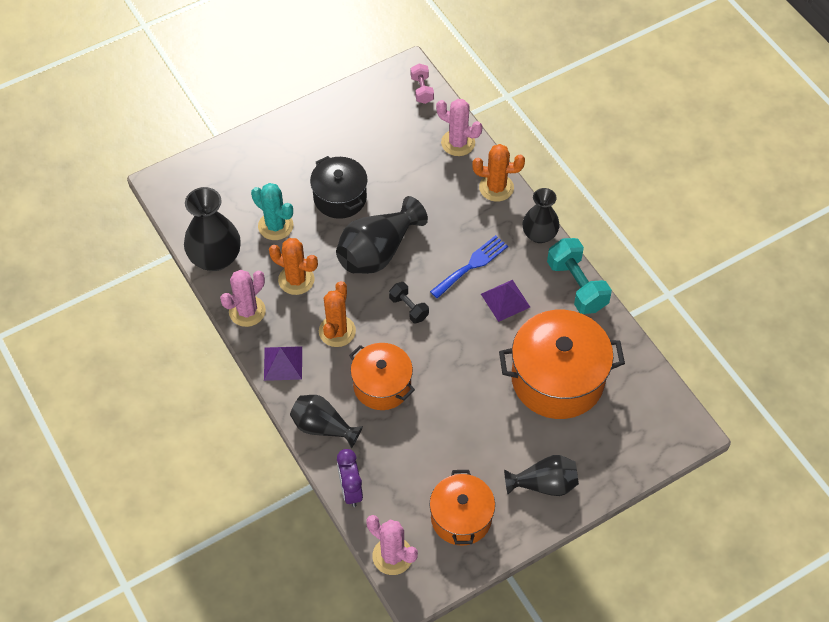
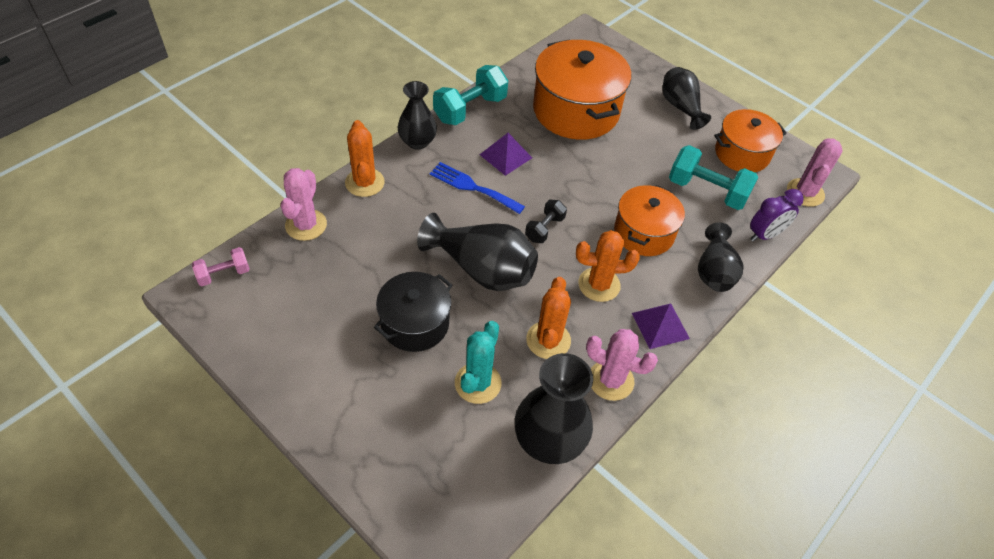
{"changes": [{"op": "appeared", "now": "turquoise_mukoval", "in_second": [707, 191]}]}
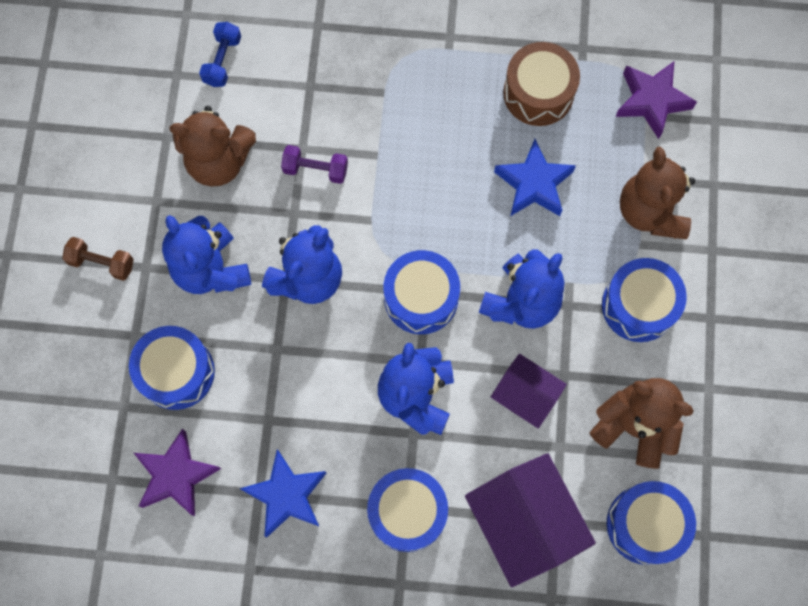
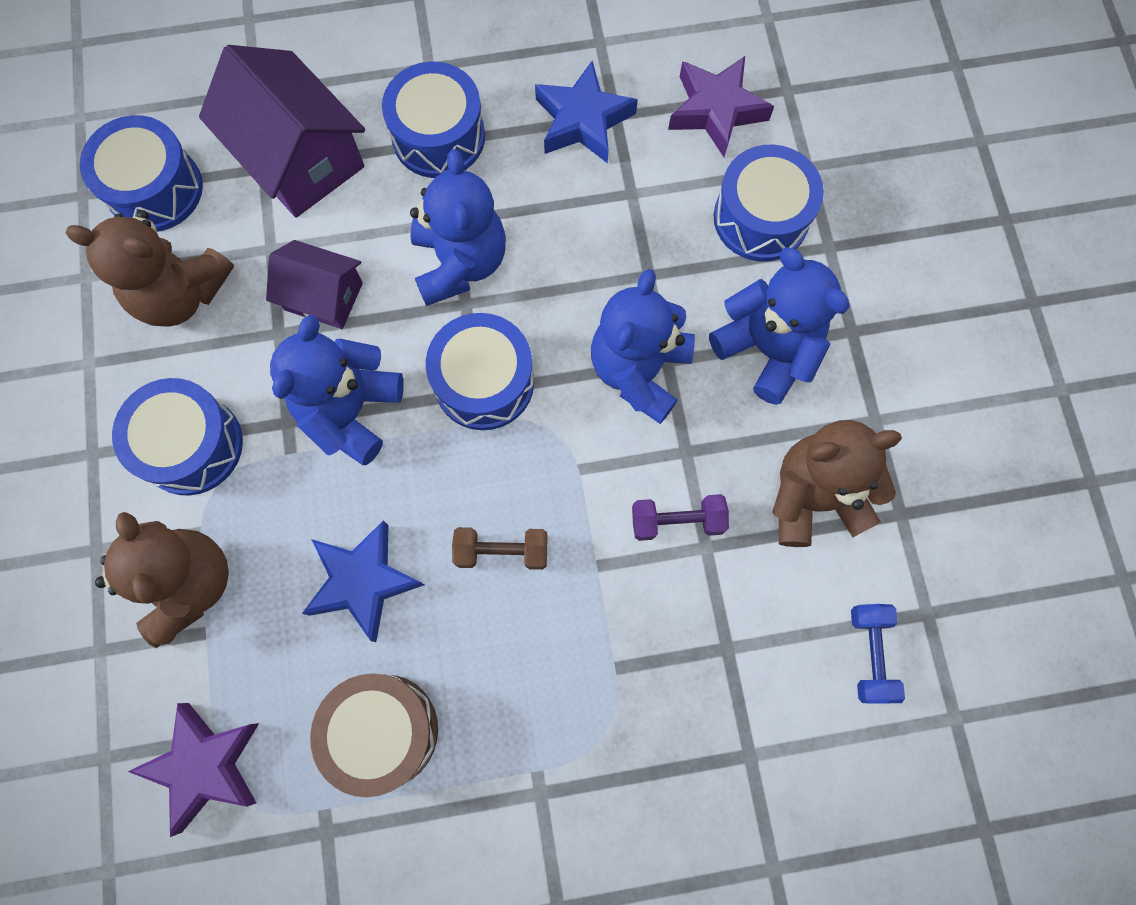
{"changes": [{"op": "relocated", "was": "brown_mukoval", "in_first": [102, 263], "in_second": [502, 551]}]}
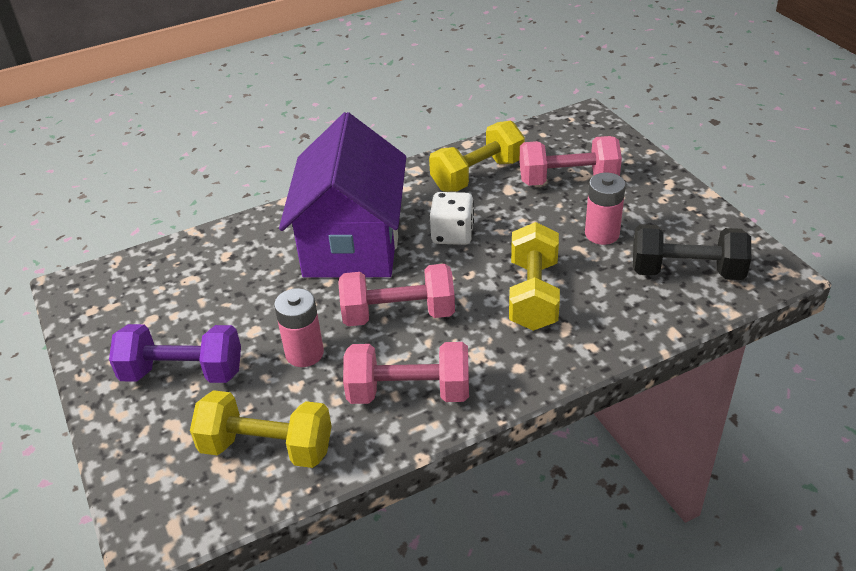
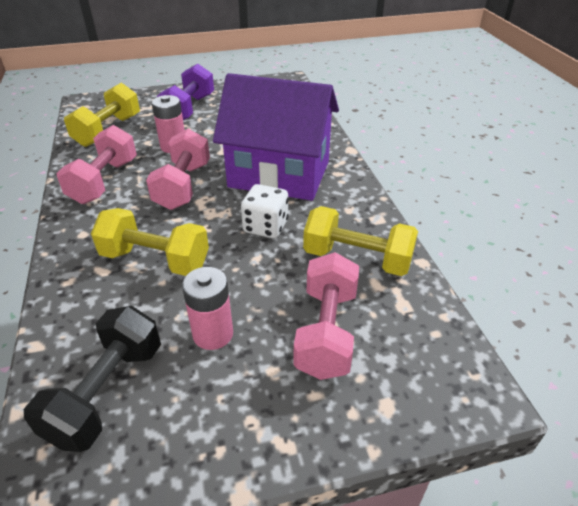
{"changes": [{"op": "spun", "was": "yellow_mukoval", "in_first": [477, 175], "in_second": [357, 259], "clockwise": -45}]}
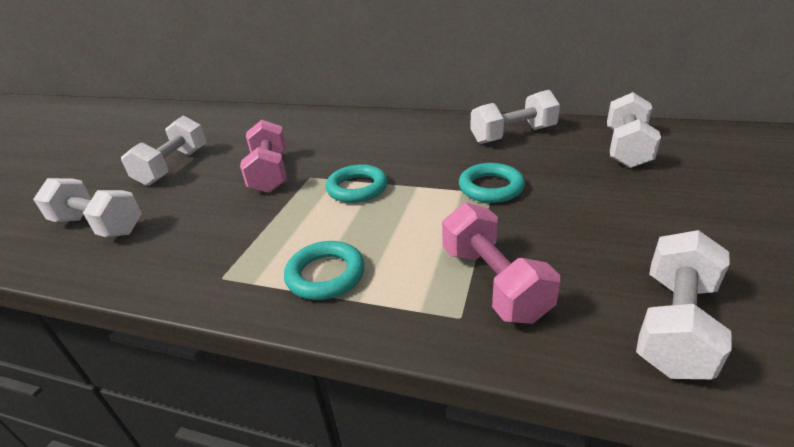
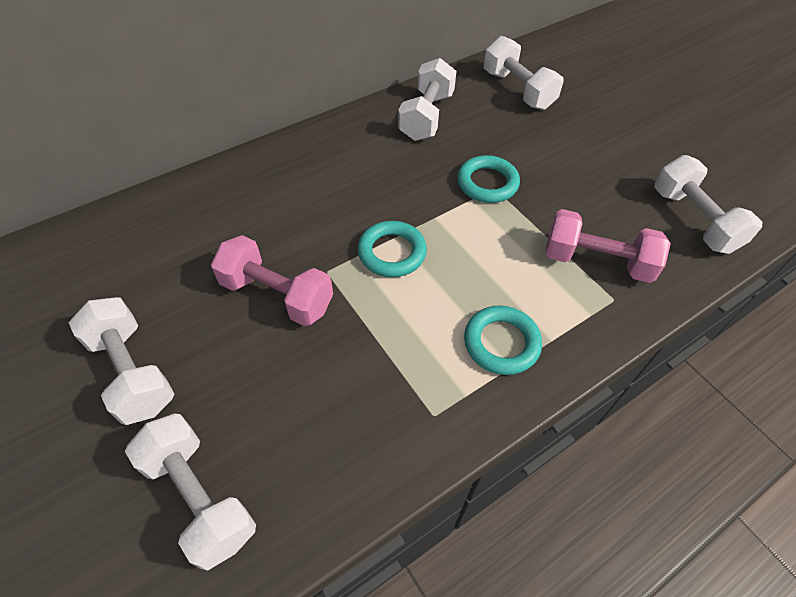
{"changes": [{"op": "spun", "was": "white_mukoval", "in_first": [99, 225], "in_second": [200, 497], "clockwise": 75}]}
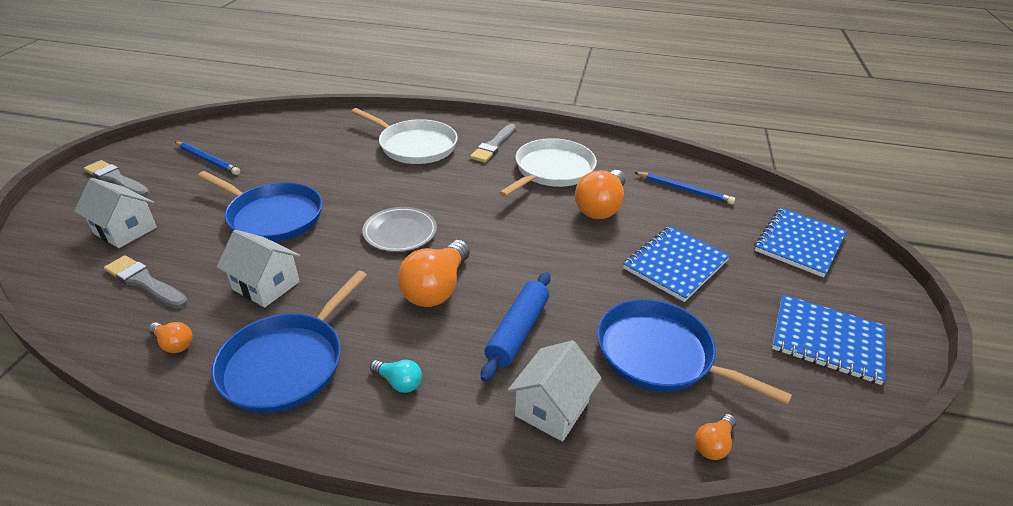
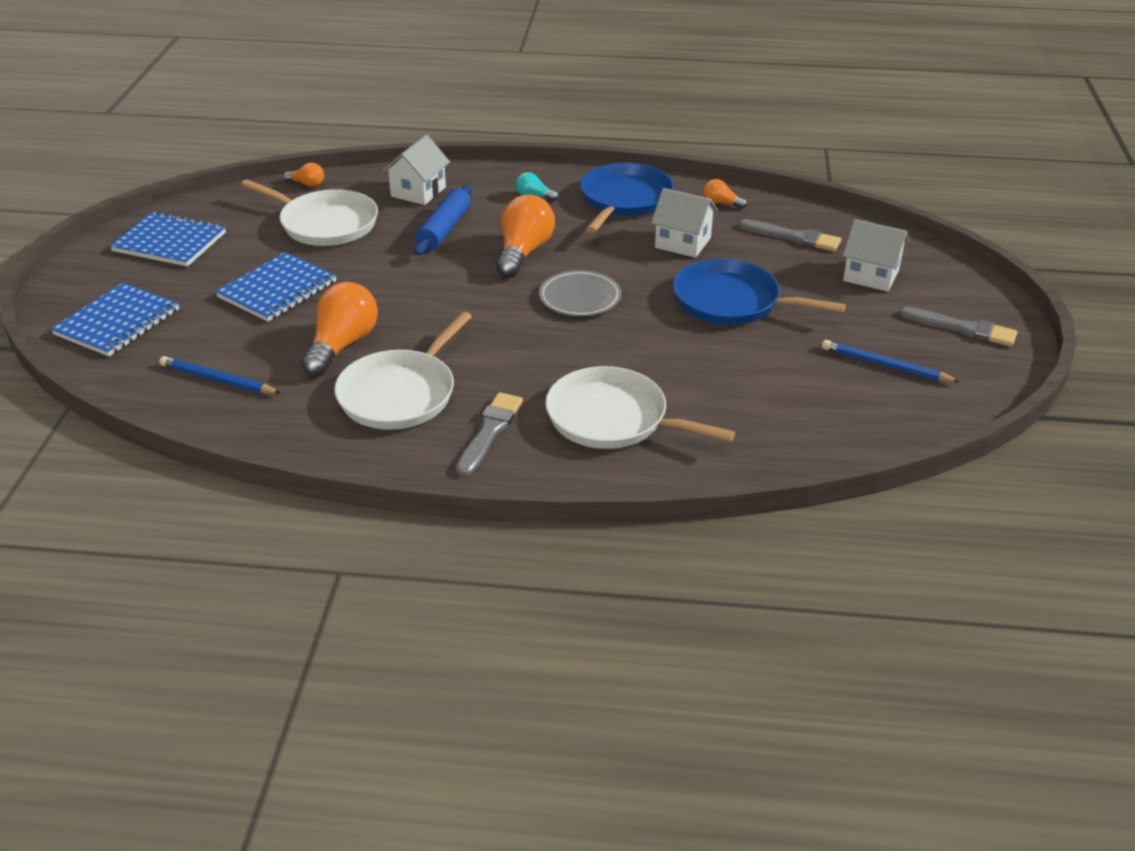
{"changes": [{"op": "colour", "was": "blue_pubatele", "now": "white_pubatele", "in_first": [660, 355], "in_second": [325, 223]}, {"op": "spun", "was": "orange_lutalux", "in_first": [713, 444], "in_second": [307, 184], "clockwise": 75}]}
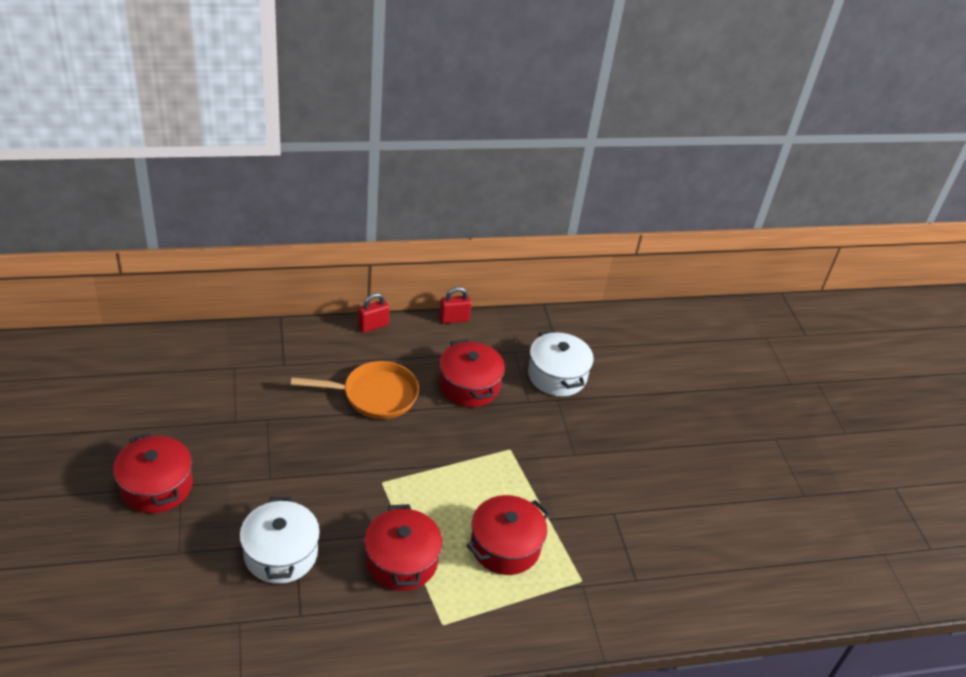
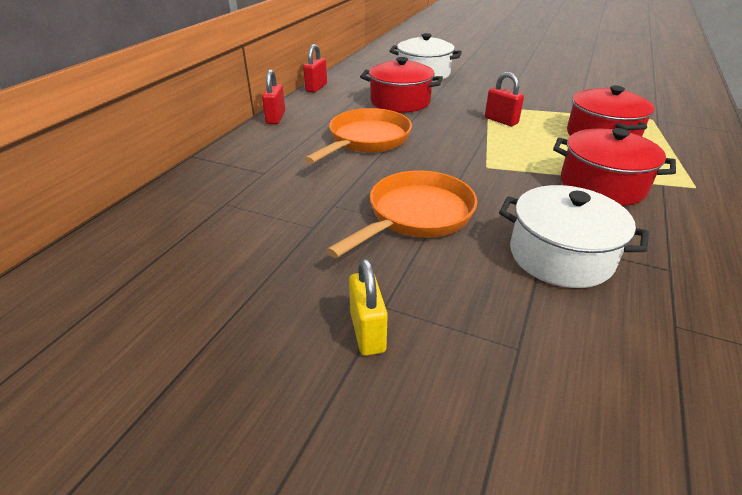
{"changes": [{"op": "appeared", "now": "orange_pubatele", "in_second": [416, 216]}, {"op": "appeared", "now": "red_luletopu", "in_second": [501, 121]}, {"op": "exchanged", "was": "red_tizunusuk", "now": "yellow_luletopu", "in_first": [156, 486], "in_second": [367, 332]}]}
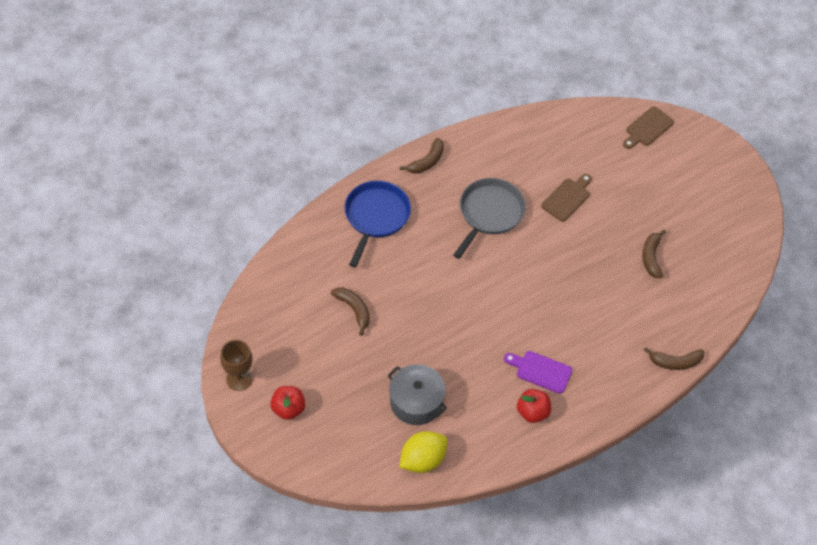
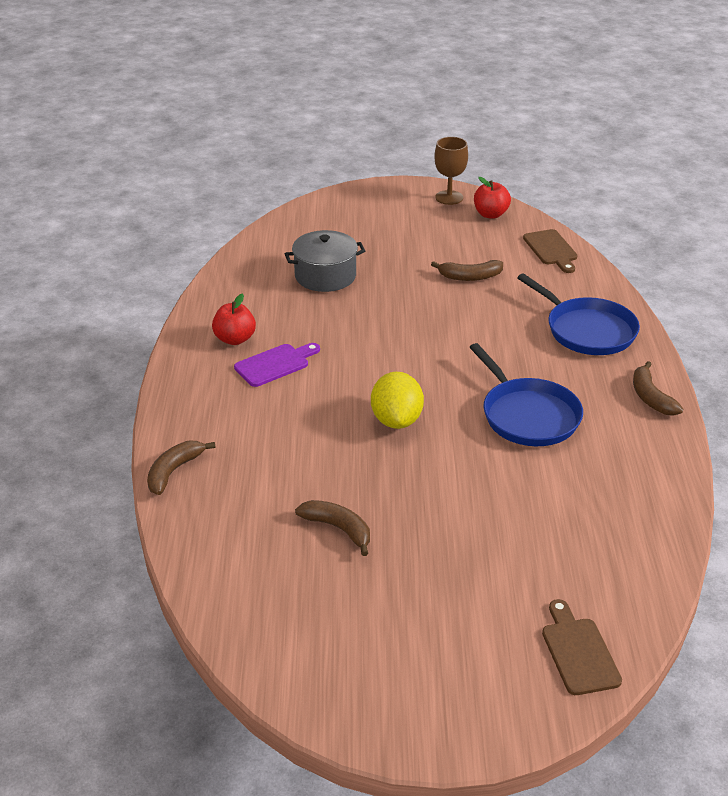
{"changes": [{"op": "relocated", "was": "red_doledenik", "in_first": [288, 409], "in_second": [490, 214]}, {"op": "relocated", "was": "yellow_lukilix", "in_first": [422, 460], "in_second": [396, 420]}, {"op": "relocated", "was": "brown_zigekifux", "in_first": [567, 198], "in_second": [551, 249]}, {"op": "colour", "was": "grey_pubatele", "now": "blue_pubatele", "in_first": [489, 213], "in_second": [528, 415]}]}
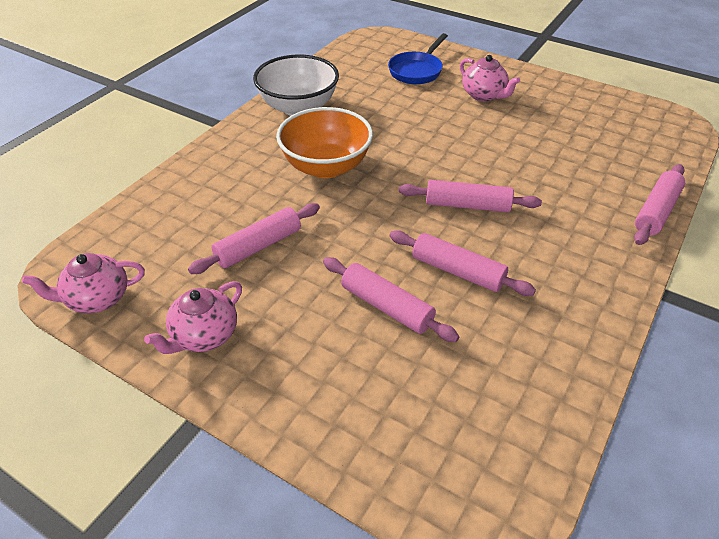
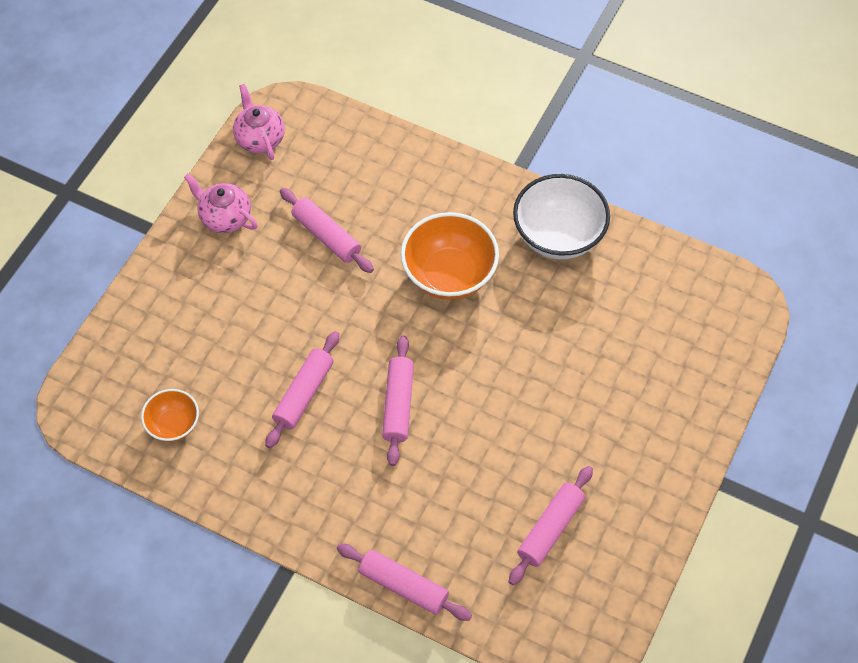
{"changes": [{"op": "missing", "was": "blue_pubatele", "in_first": [417, 71]}, {"op": "missing", "was": "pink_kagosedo", "in_first": [484, 95]}, {"op": "appeared", "now": "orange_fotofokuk", "in_second": [173, 425]}, {"op": "relocated", "was": "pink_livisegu", "in_first": [387, 307], "in_second": [550, 529]}]}
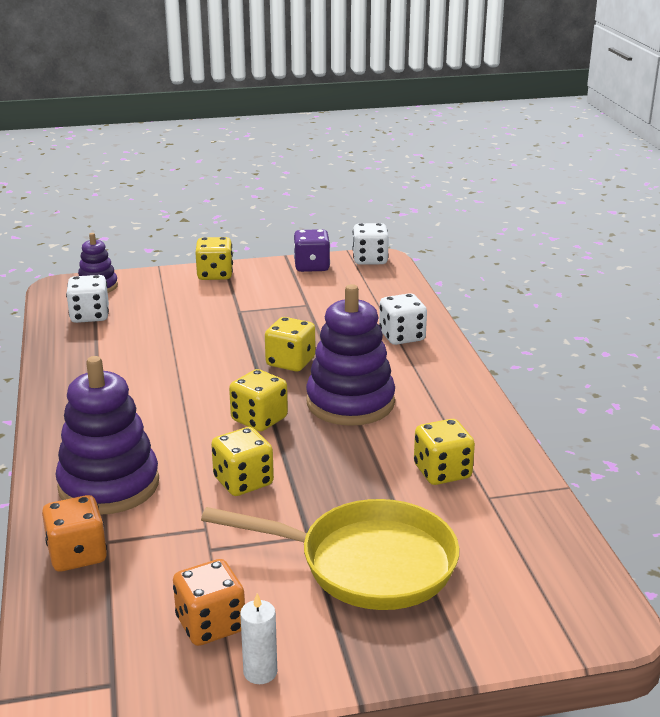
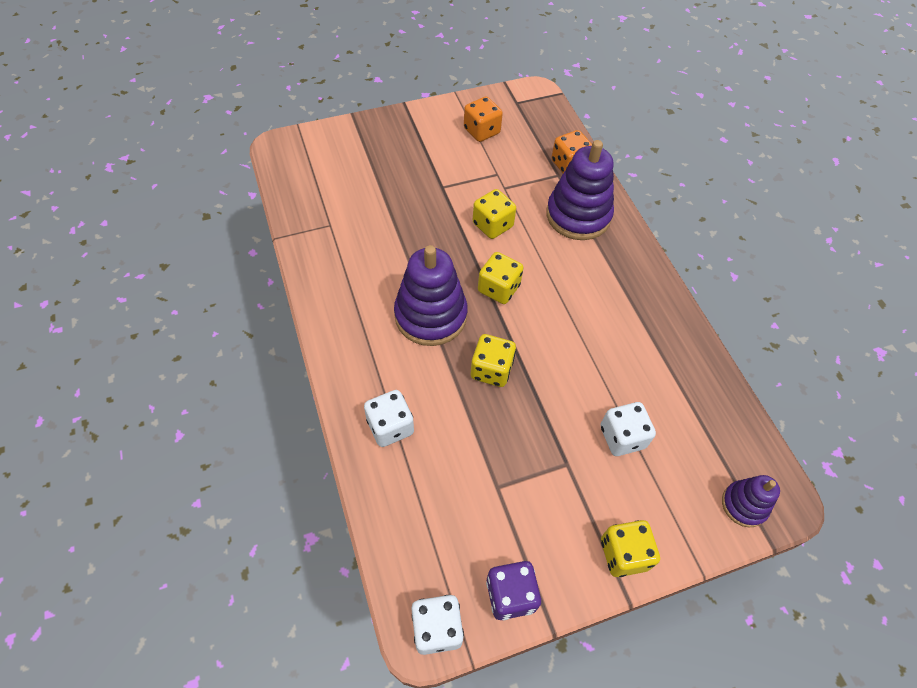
{"changes": [{"op": "missing", "was": "yellow_pubatele", "in_first": [367, 564]}, {"op": "missing", "was": "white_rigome", "in_first": [260, 672]}, {"op": "missing", "was": "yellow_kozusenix", "in_first": [442, 472]}, {"op": "relocated", "was": "white_kozusenix", "in_first": [90, 316], "in_second": [622, 437]}]}
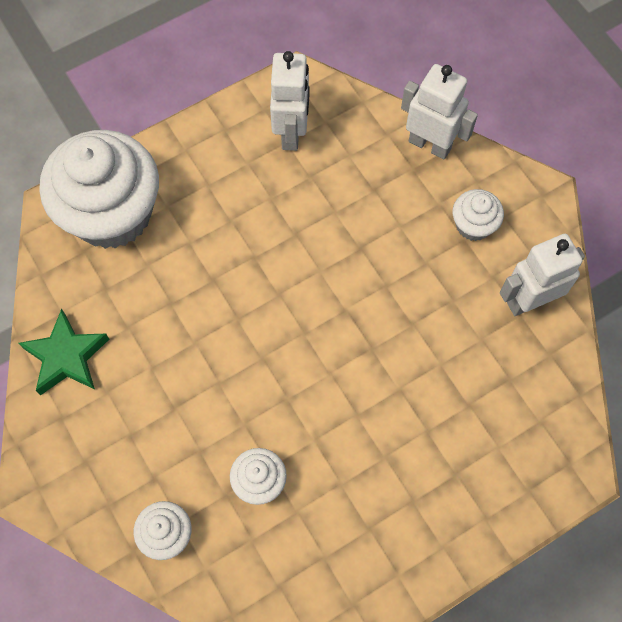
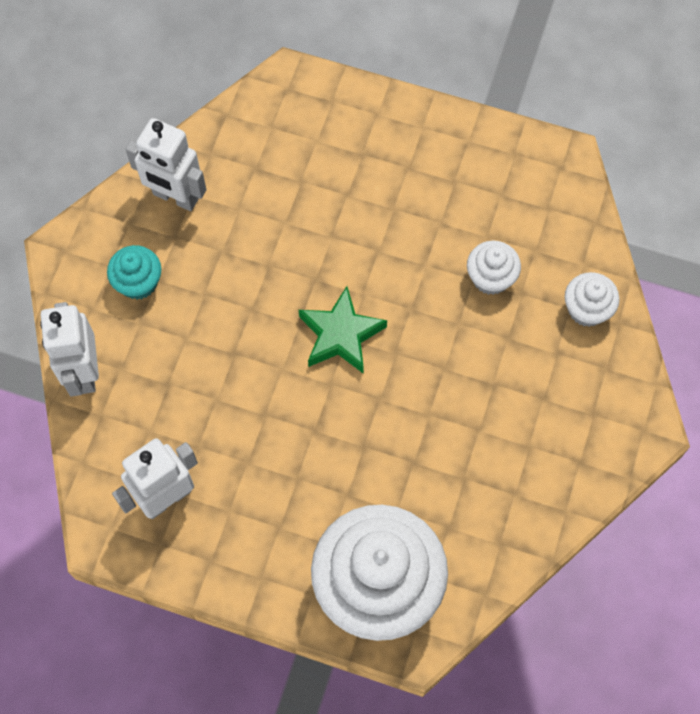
{"changes": [{"op": "relocated", "was": "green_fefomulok", "in_first": [66, 357], "in_second": [340, 335]}, {"op": "colour", "was": "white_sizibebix", "now": "turquoise_sizibebix", "in_first": [473, 225], "in_second": [138, 282]}]}
